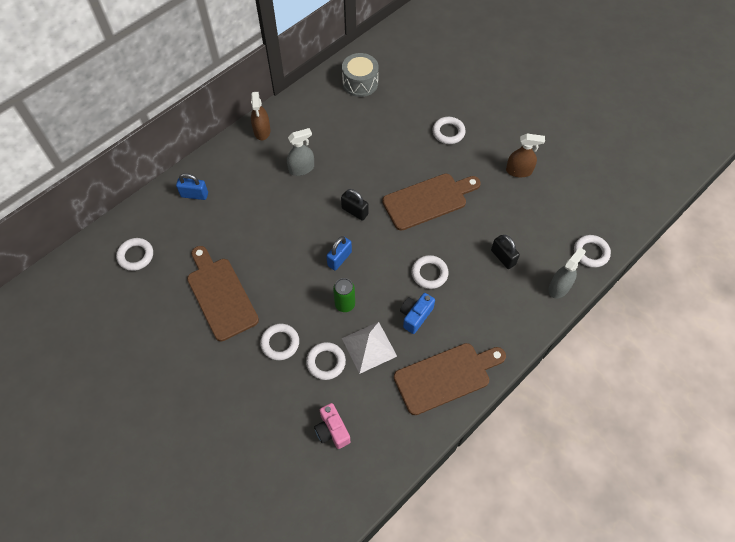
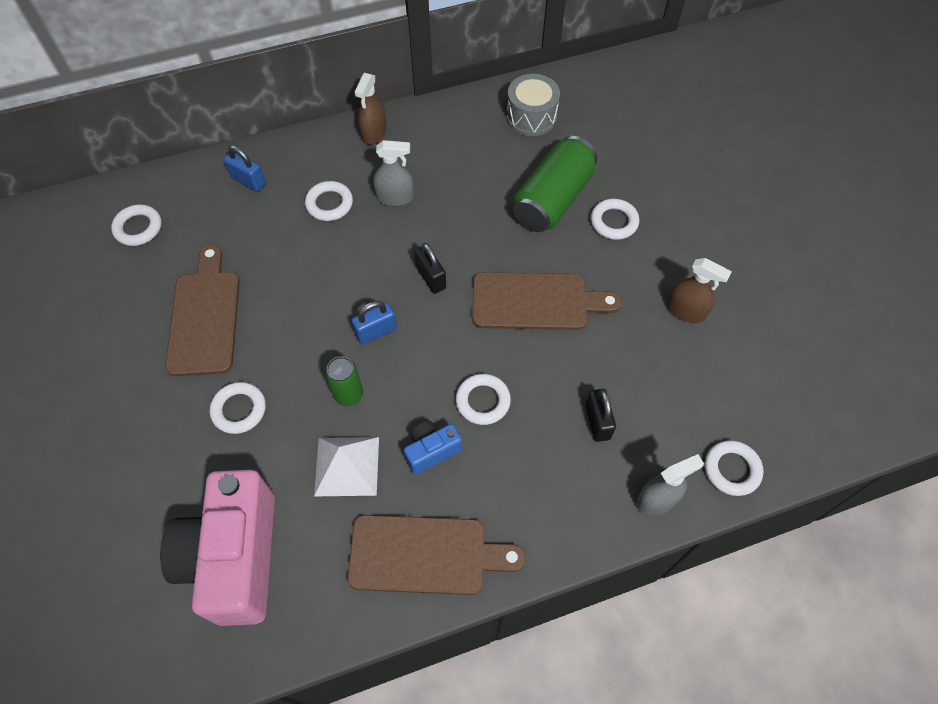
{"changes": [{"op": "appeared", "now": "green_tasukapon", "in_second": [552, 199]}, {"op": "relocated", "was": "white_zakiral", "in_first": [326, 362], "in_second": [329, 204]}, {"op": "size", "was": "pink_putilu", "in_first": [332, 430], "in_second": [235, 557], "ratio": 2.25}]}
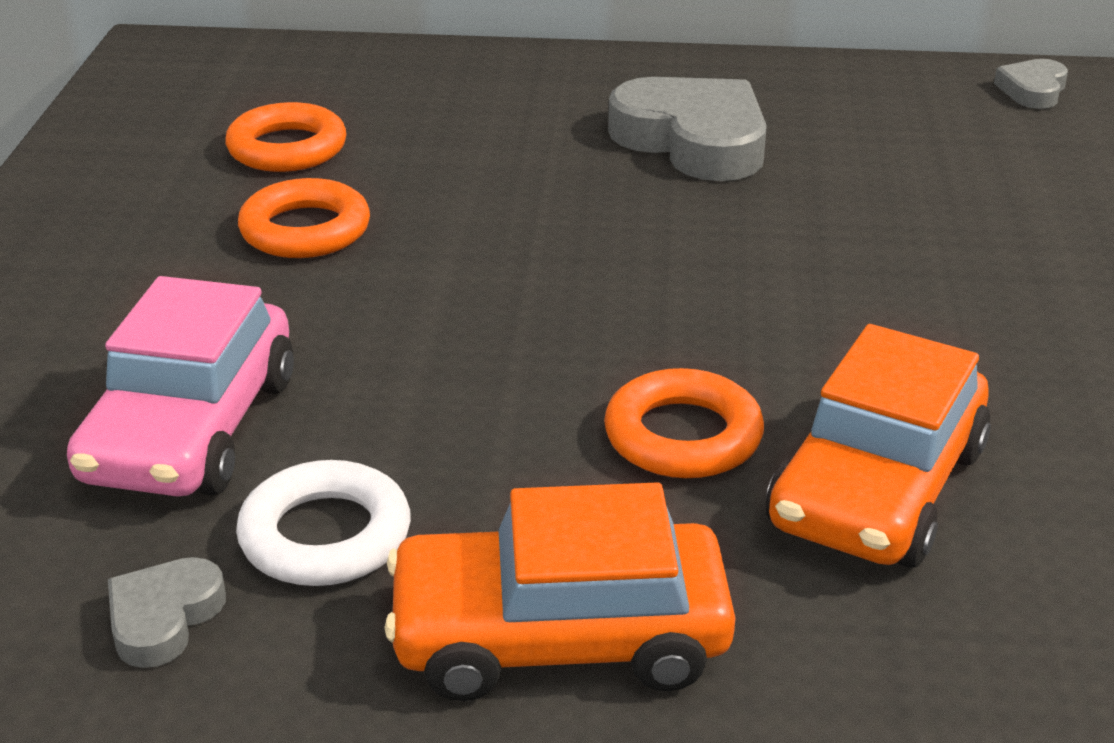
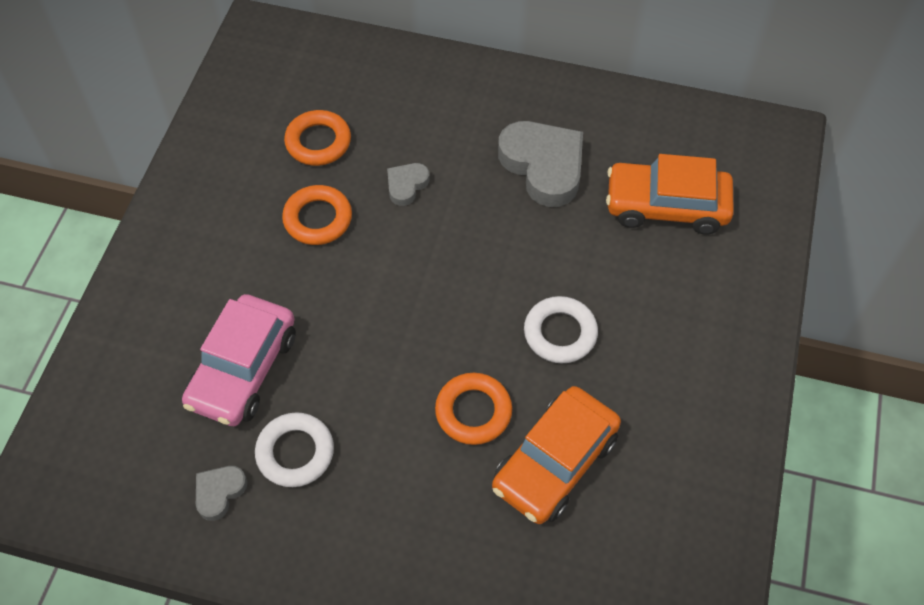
{"changes": [{"op": "appeared", "now": "white_zakiral", "in_second": [560, 333]}, {"op": "relocated", "was": "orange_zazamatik", "in_first": [559, 637], "in_second": [666, 206]}, {"op": "relocated", "was": "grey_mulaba", "in_first": [1032, 90], "in_second": [406, 185]}]}
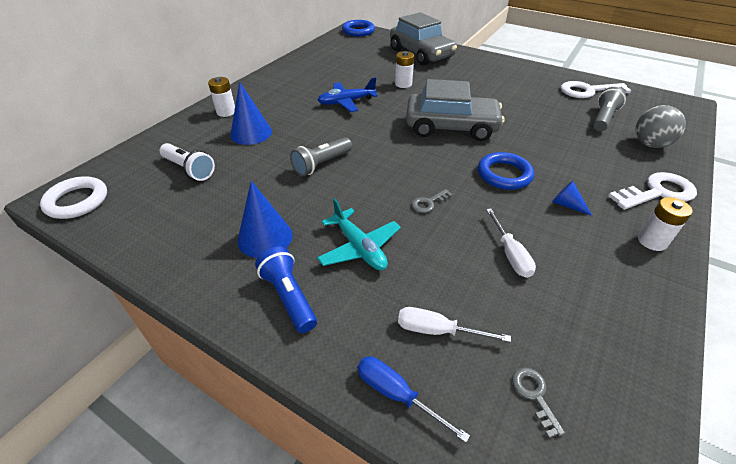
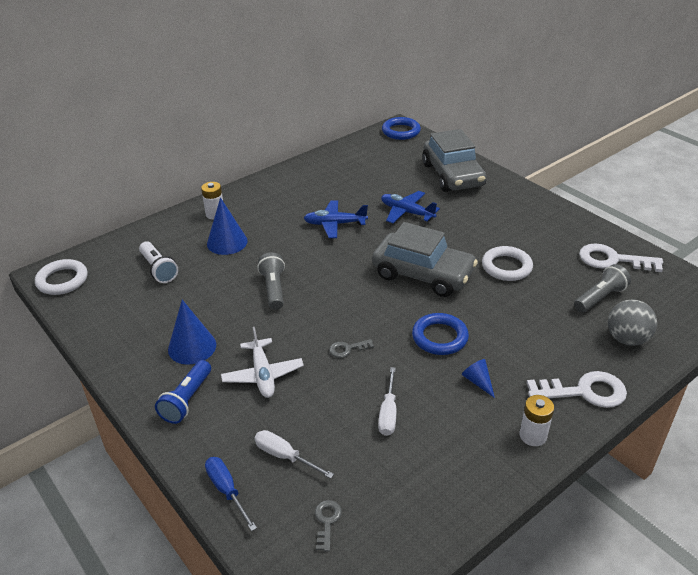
{"changes": [{"op": "appeared", "now": "white_zakiral", "in_second": [506, 267]}, {"op": "exchanged", "was": "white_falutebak", "now": "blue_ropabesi", "in_first": [403, 84], "in_second": [407, 212]}, {"op": "colour", "was": "turquoise_ropabesi", "now": "white_ropabesi", "in_first": [359, 247], "in_second": [262, 374]}, {"op": "spun", "was": "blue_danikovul", "in_first": [289, 296], "in_second": [187, 400], "clockwise": -150}, {"op": "spun", "was": "grey_danikovul", "in_first": [321, 164], "in_second": [273, 289], "clockwise": 105}]}
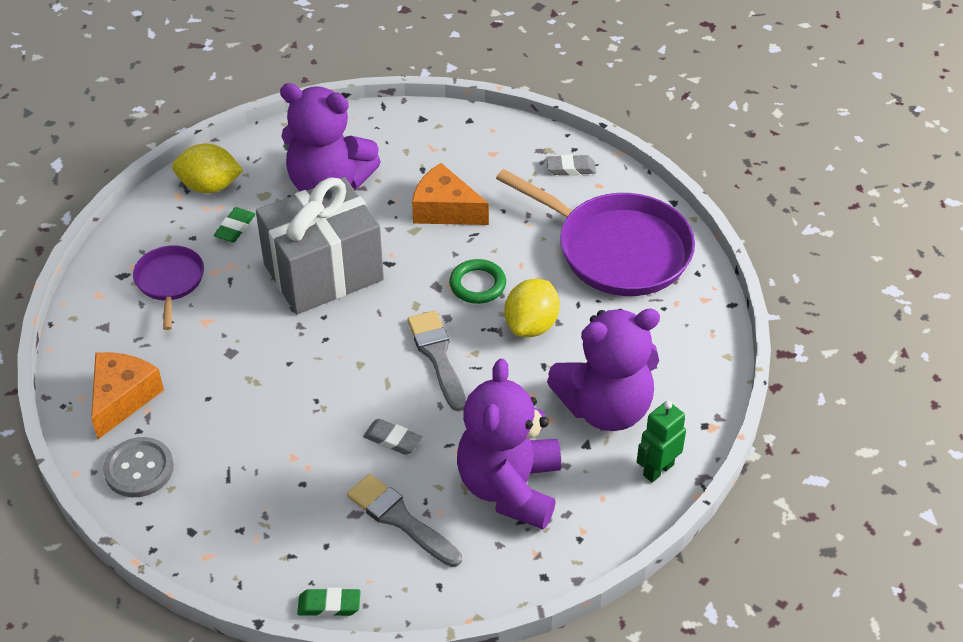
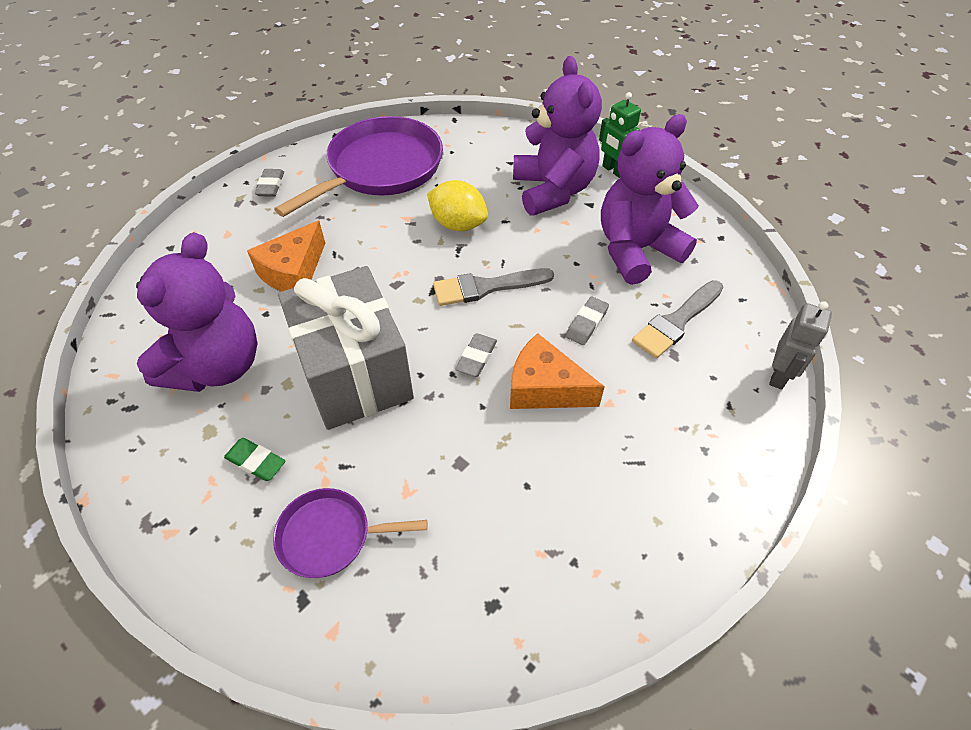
{"changes": [{"op": "missing", "was": "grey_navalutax", "in_first": [139, 469]}, {"op": "missing", "was": "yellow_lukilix", "in_first": [210, 186]}, {"op": "missing", "was": "green_zakiral", "in_first": [477, 285]}, {"op": "appeared", "now": "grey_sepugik", "in_second": [476, 357]}, {"op": "relocated", "was": "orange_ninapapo", "in_first": [122, 398], "in_second": [544, 388]}, {"op": "exchanged", "was": "green_sepugik", "now": "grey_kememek", "in_first": [329, 605], "in_second": [779, 376]}, {"op": "spun", "was": "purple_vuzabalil", "in_first": [509, 487], "in_second": [636, 250], "clockwise": 135}]}
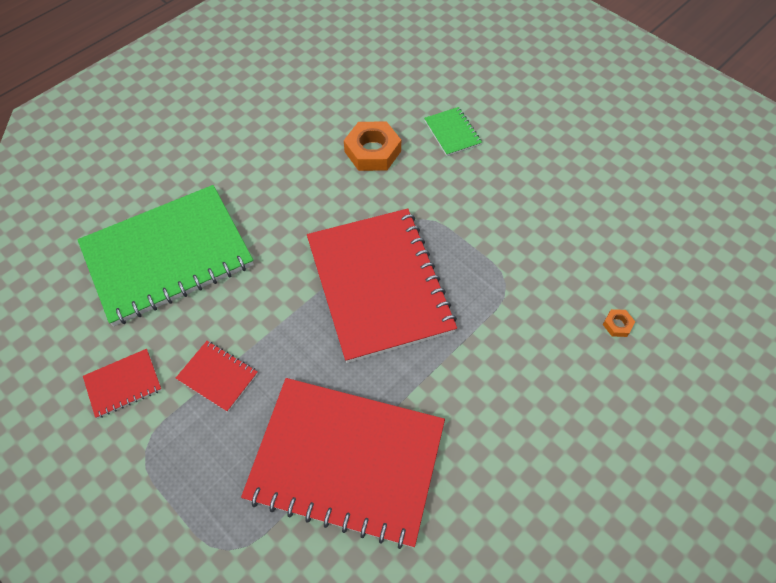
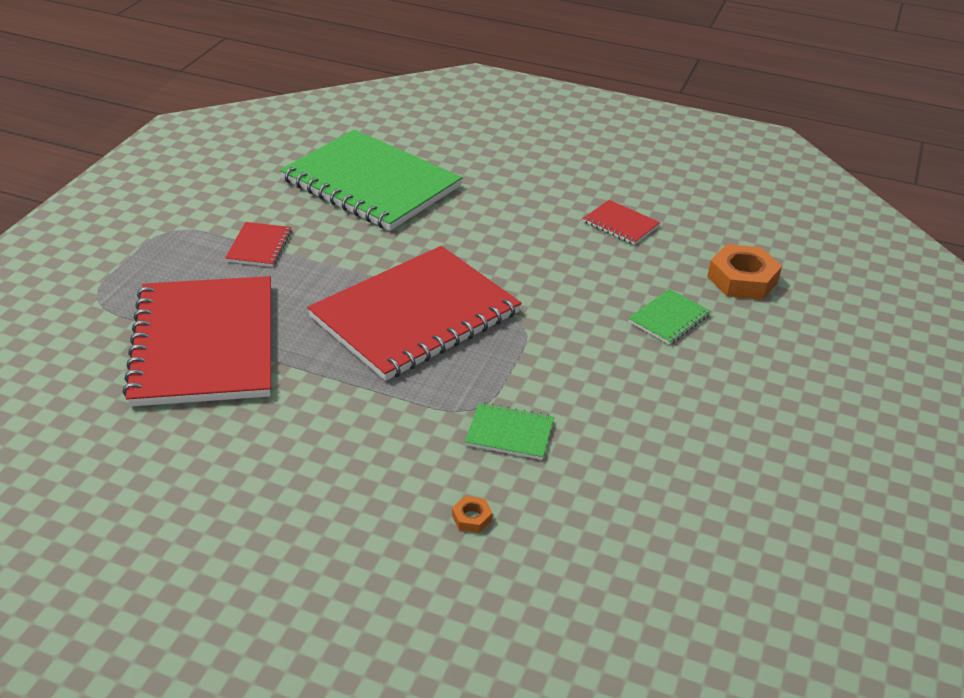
{"changes": [{"op": "appeared", "now": "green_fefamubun", "in_second": [509, 433]}, {"op": "relocated", "was": "red_fefamubun", "in_first": [123, 384], "in_second": [621, 224]}, {"op": "relocated", "was": "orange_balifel", "in_first": [372, 151], "in_second": [742, 279]}]}
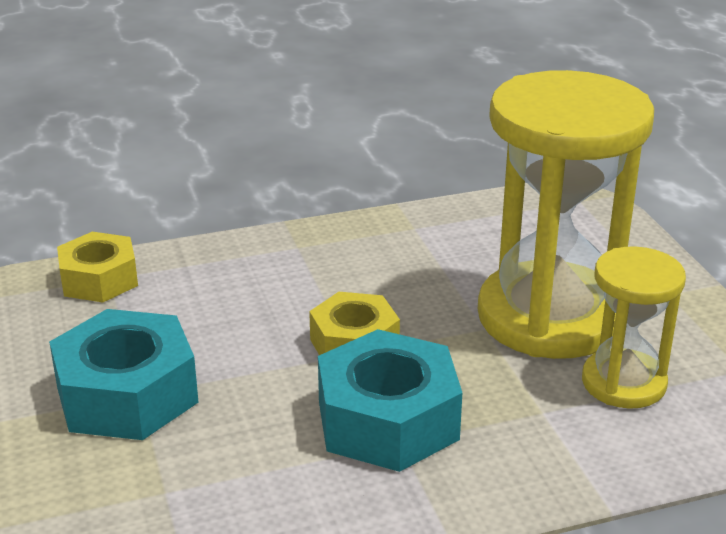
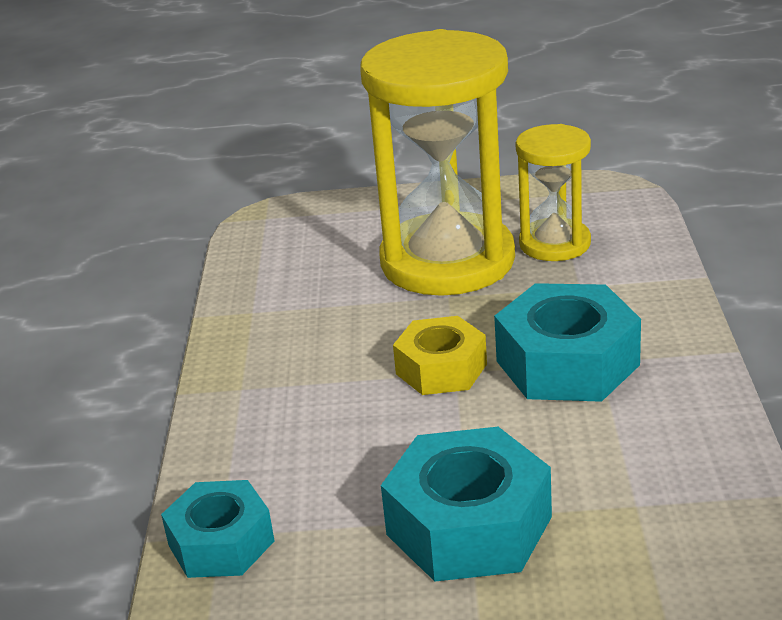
{"changes": [{"op": "colour", "was": "yellow_balifel", "now": "turquoise_balifel", "in_first": [99, 280], "in_second": [221, 543]}]}
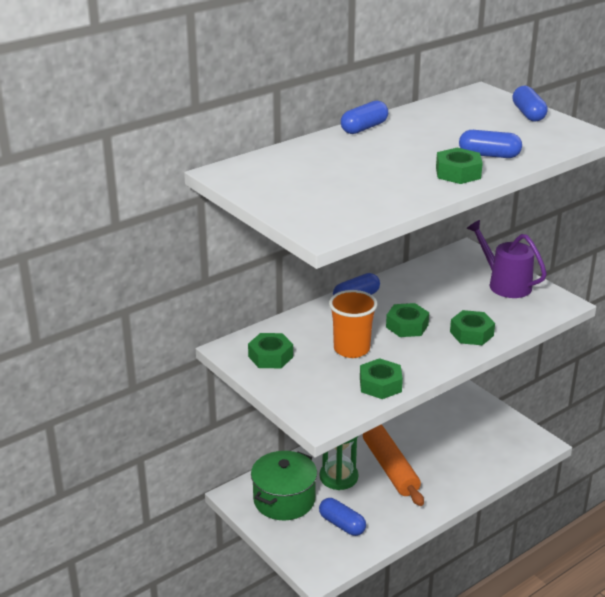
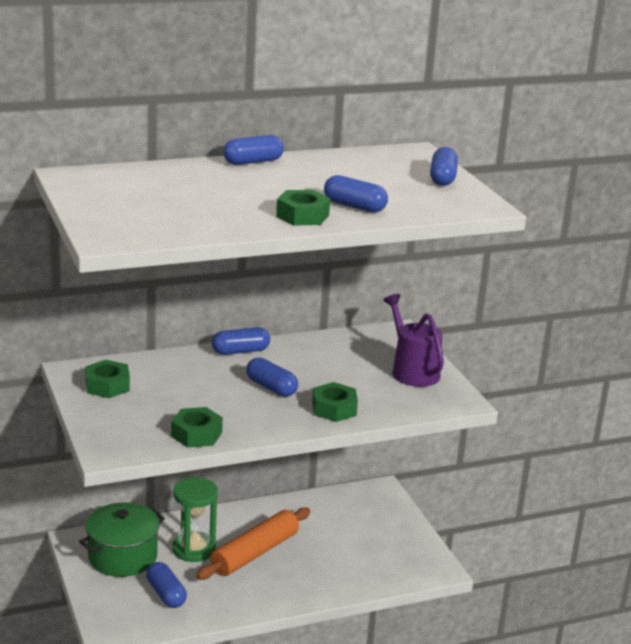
{"changes": [{"op": "missing", "was": "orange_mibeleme", "in_first": [351, 349]}, {"op": "exchanged", "was": "green_balifel", "now": "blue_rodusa", "in_first": [407, 326], "in_second": [271, 388]}, {"op": "spun", "was": "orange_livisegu", "in_first": [390, 467], "in_second": [255, 553], "clockwise": 45}]}
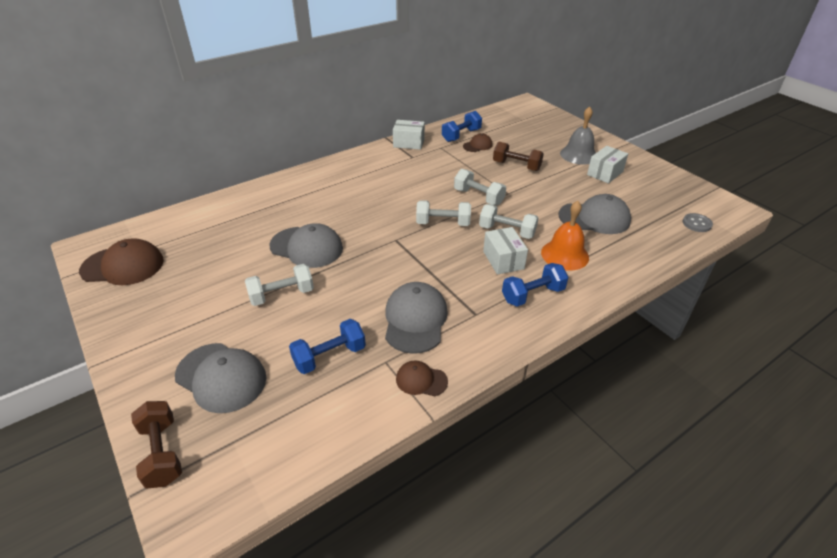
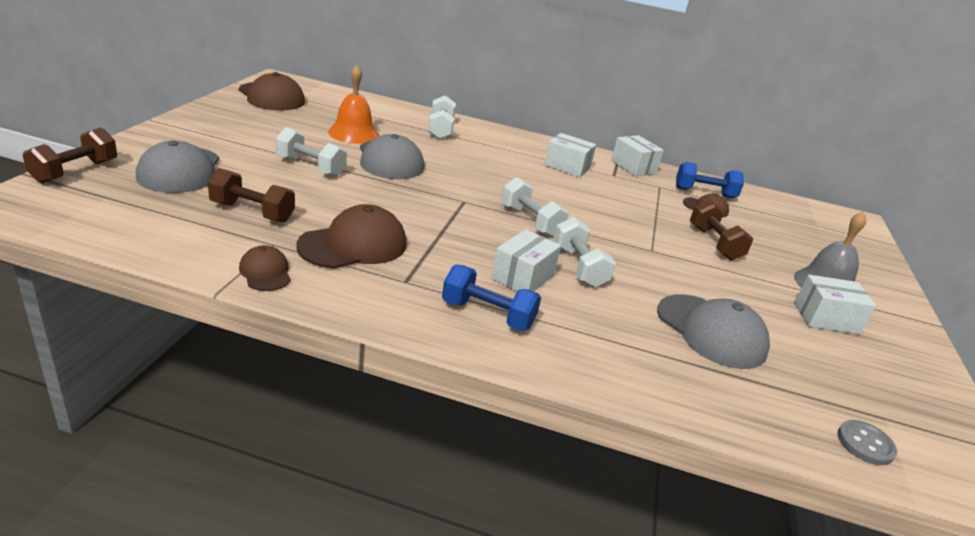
{"changes": [{"op": "appeared", "now": "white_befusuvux", "in_second": [567, 167]}, {"op": "relocated", "was": "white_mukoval", "in_first": [478, 197], "in_second": [441, 129]}, {"op": "relocated", "was": "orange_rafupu", "in_first": [565, 255], "in_second": [353, 133]}, {"op": "colour", "was": "blue_mukoval", "now": "brown_mukoval", "in_first": [329, 356], "in_second": [252, 212]}, {"op": "colour", "was": "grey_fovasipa", "now": "brown_fovasipa", "in_first": [415, 320], "in_second": [353, 245]}]}
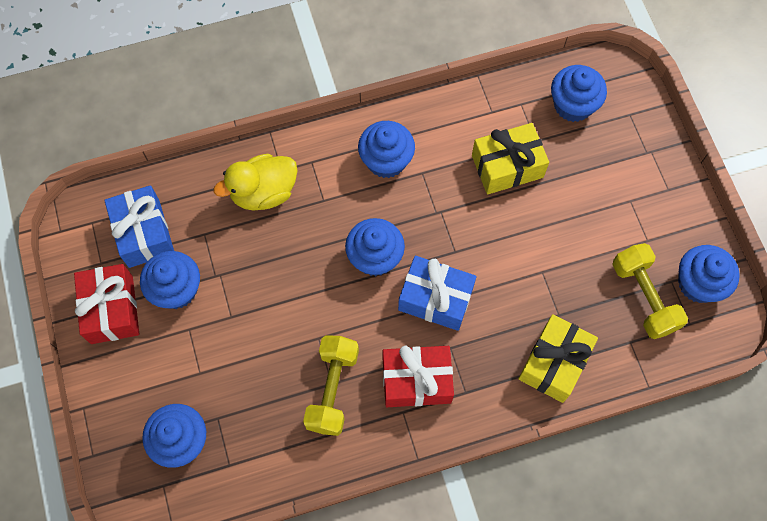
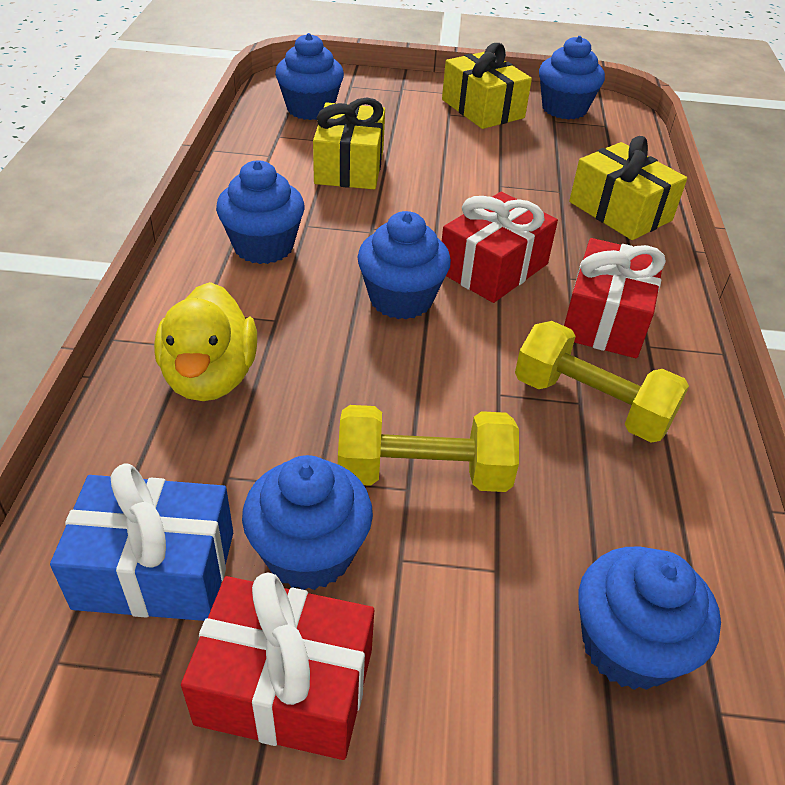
{"changes": [{"op": "appeared", "now": "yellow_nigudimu", "in_second": [482, 109]}, {"op": "relocated", "was": "yellow_mukoval", "in_first": [643, 297], "in_second": [423, 473]}, {"op": "colour", "was": "blue_nigudimu", "now": "red_nigudimu", "in_first": [435, 299], "in_second": [493, 268]}]}
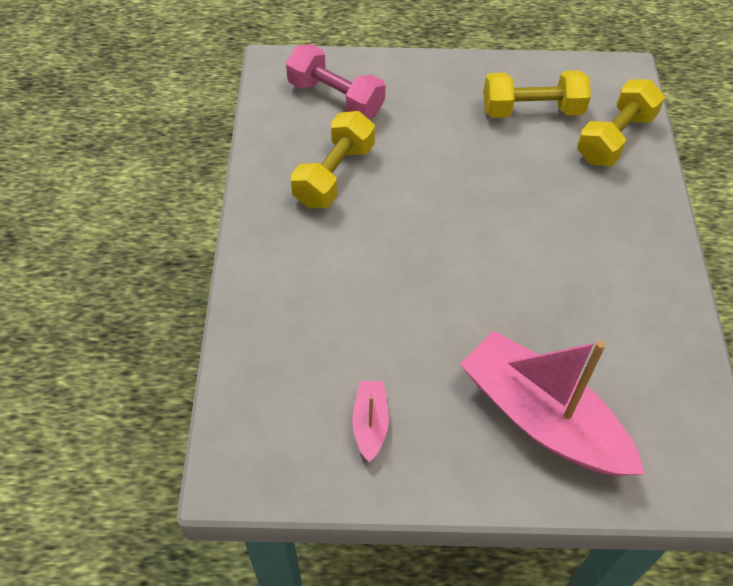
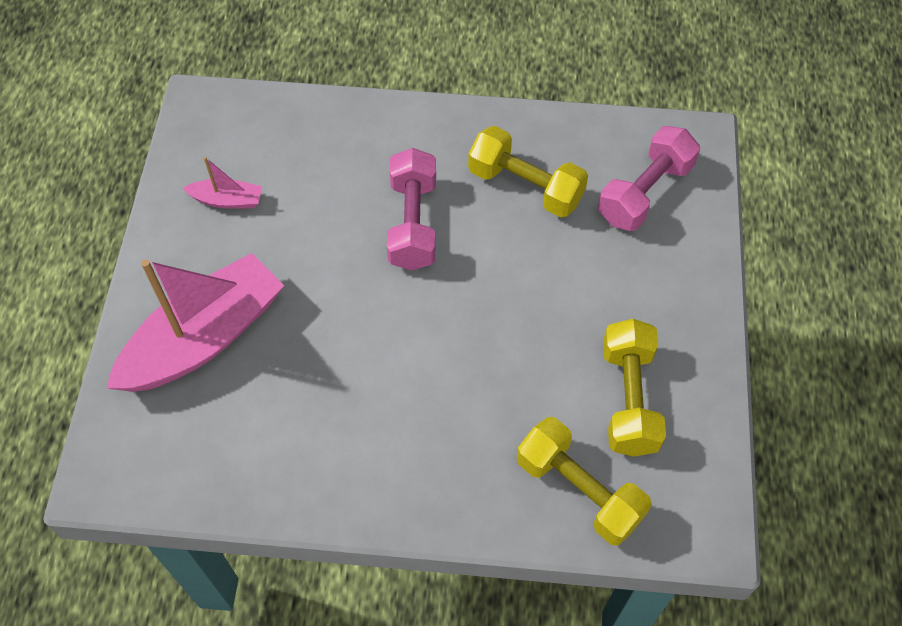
{"changes": [{"op": "appeared", "now": "pink_mukoval", "in_second": [413, 223]}]}
